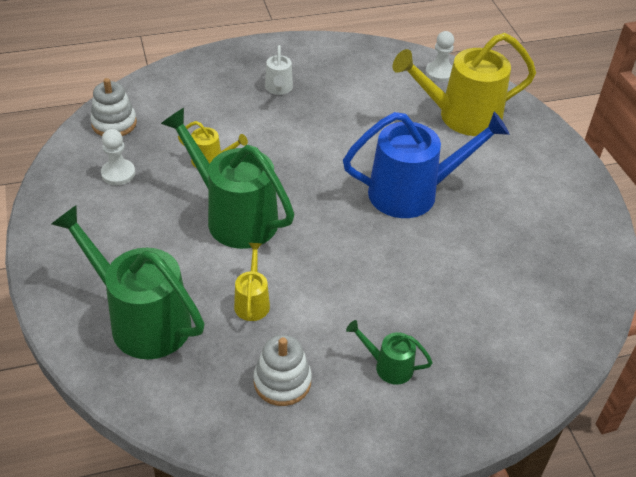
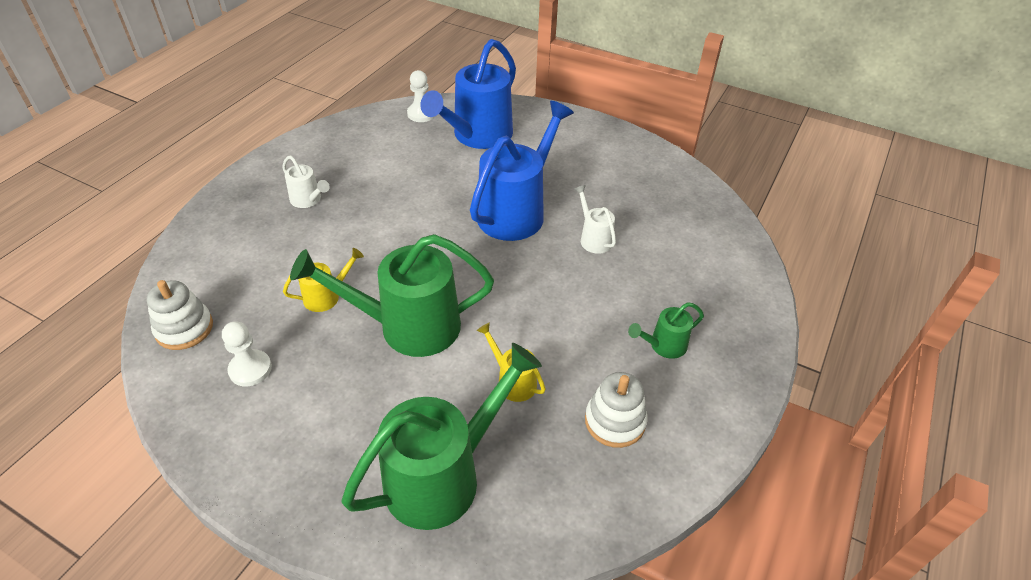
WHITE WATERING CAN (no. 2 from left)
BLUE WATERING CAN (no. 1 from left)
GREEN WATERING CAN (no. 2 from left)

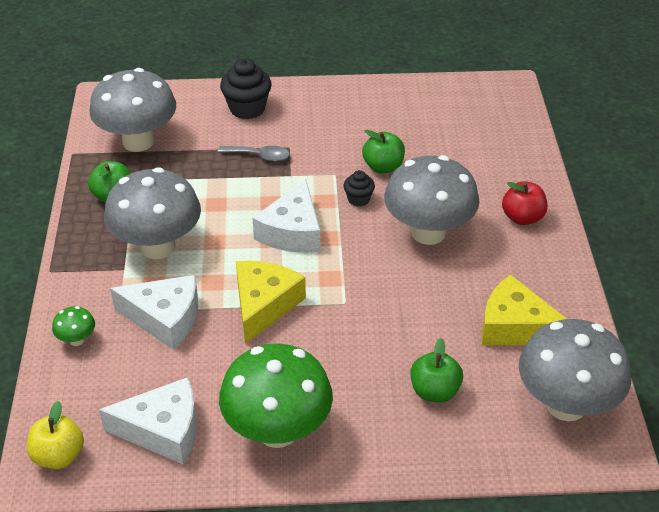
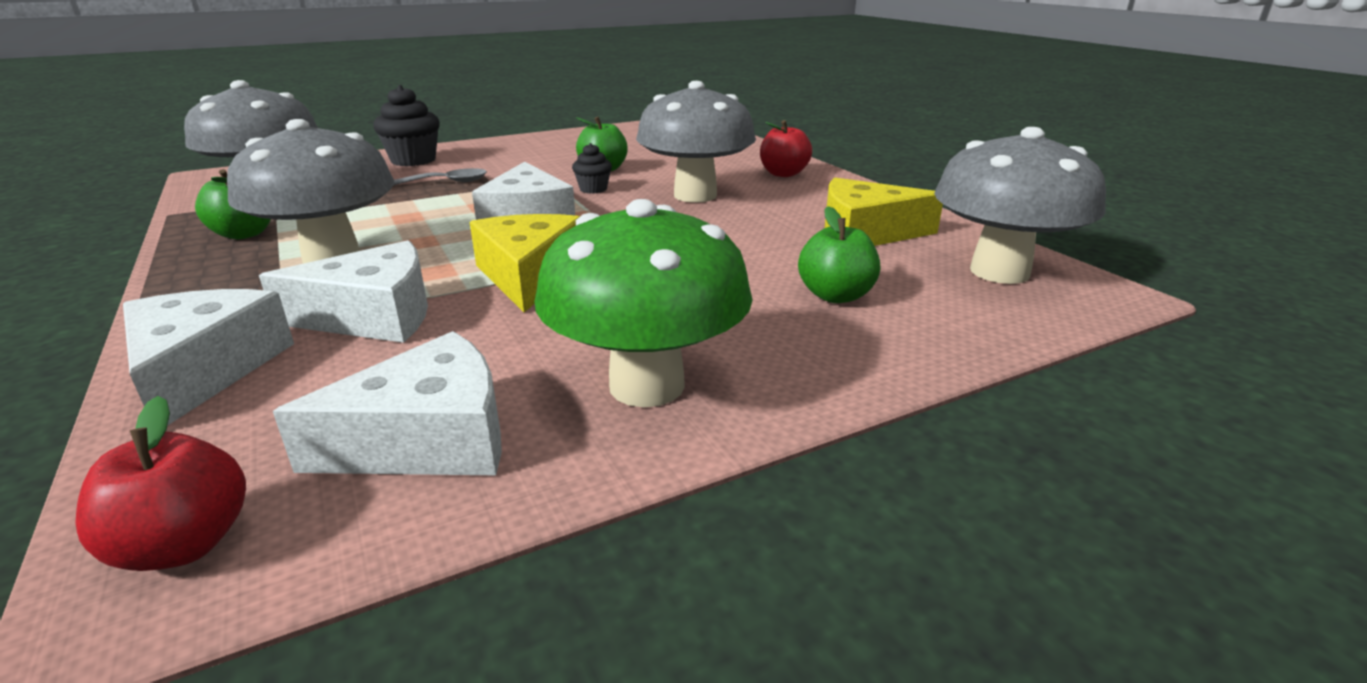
WHITE CHEESE (no. 1 from left)
RED APPLE (no. 1 from left)

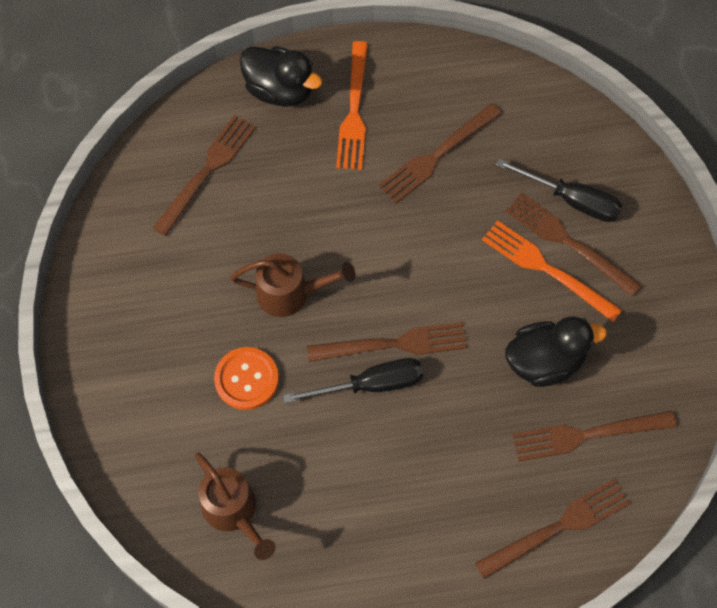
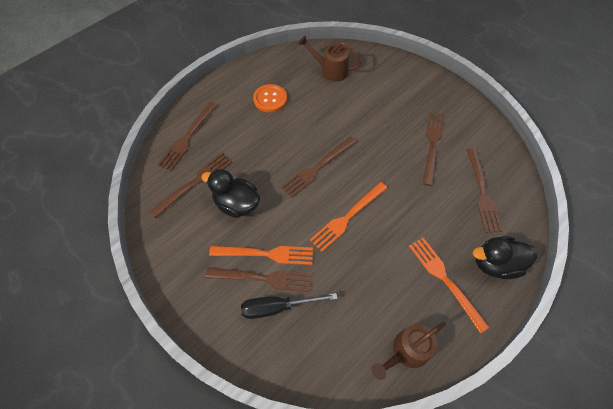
BLACK SCREWDRIVER (no. 1 from left in the first image)
ORANGE FORK (no. 2 from left)
ORANGE BUTTON
BROWN WATERING CAN (no. 2 from left)
BROWN FORK (no. 5 from left)
BLACK DUCK (no. 1 from left)

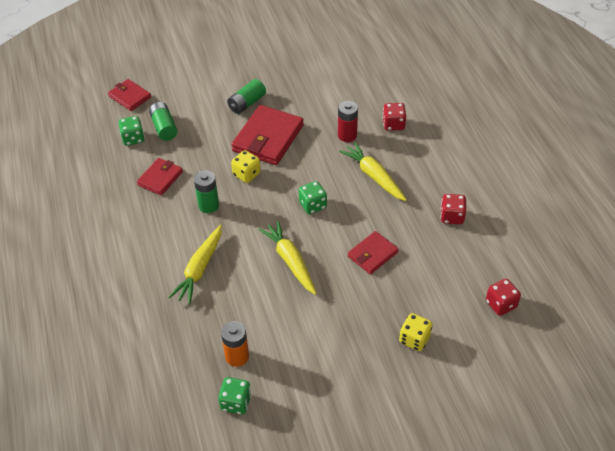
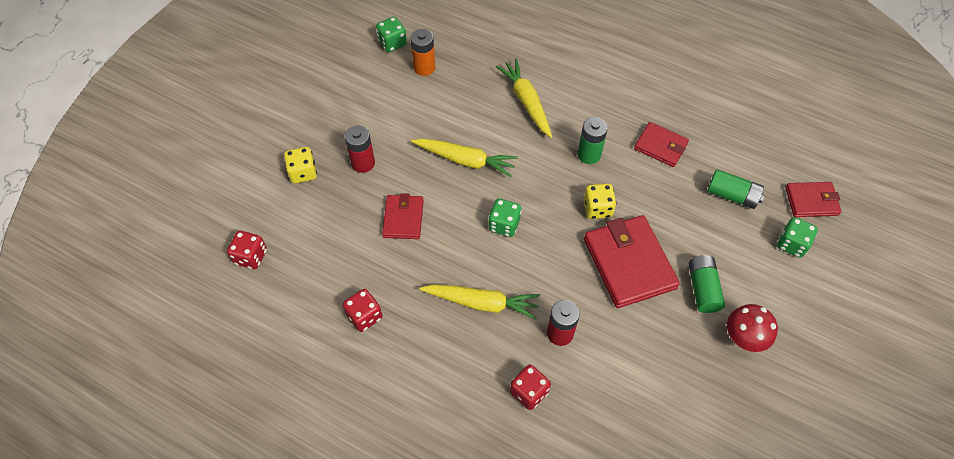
RED BATTERY (no. 1 from left)
RED MUSHROOM
GREEN DICE (no. 3 from left)
RED WALLET (no. 3 from left)

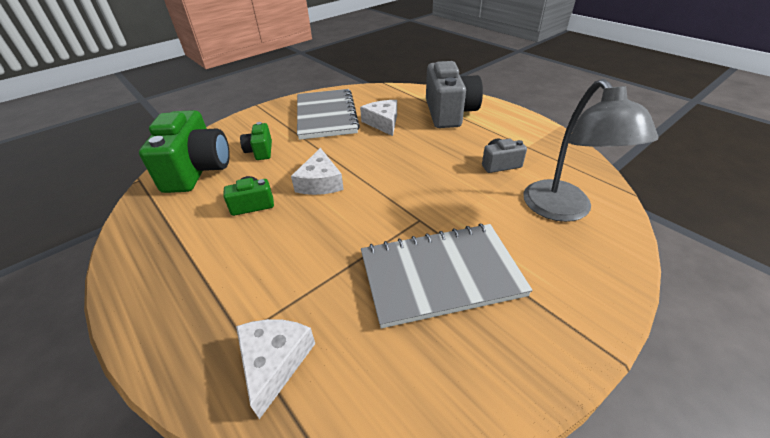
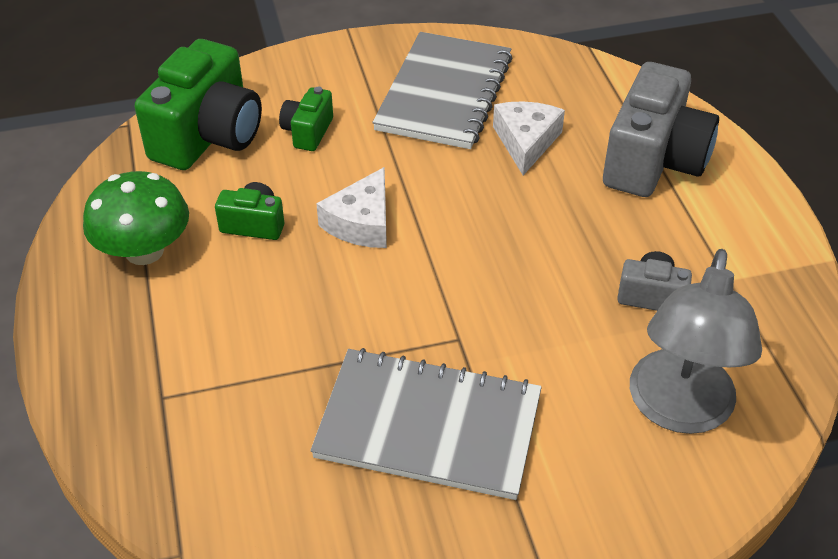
WHITE CHEESE (no. 1 from left in the first image)
GREEN MUSHROOM

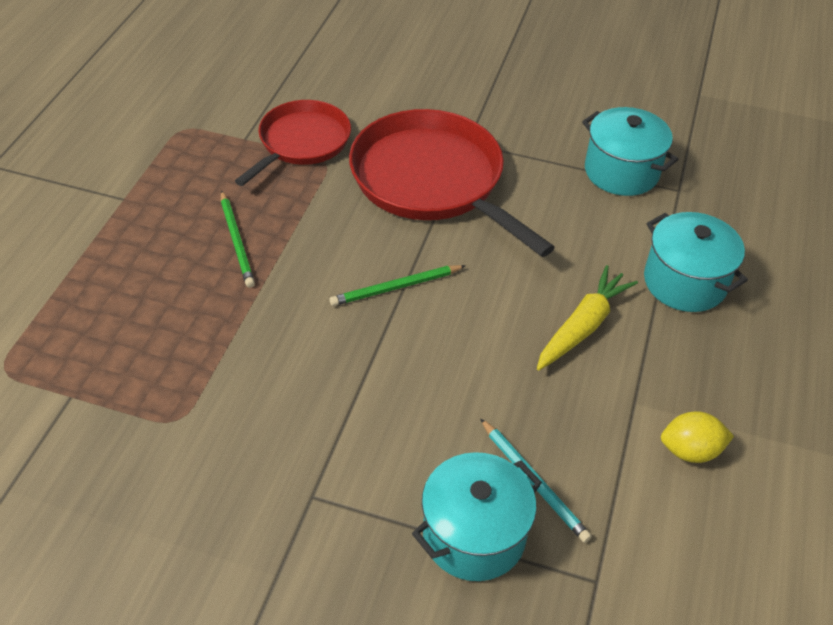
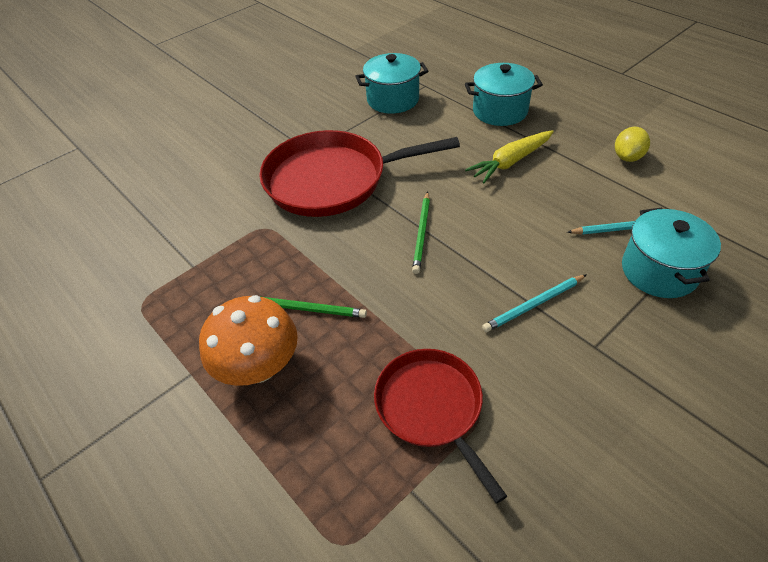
ORANGE MUSHROOM
TURQUOISE PENCIL (no. 1 from left)
RED PAN (no. 2 from left)
YELLOW CARROT

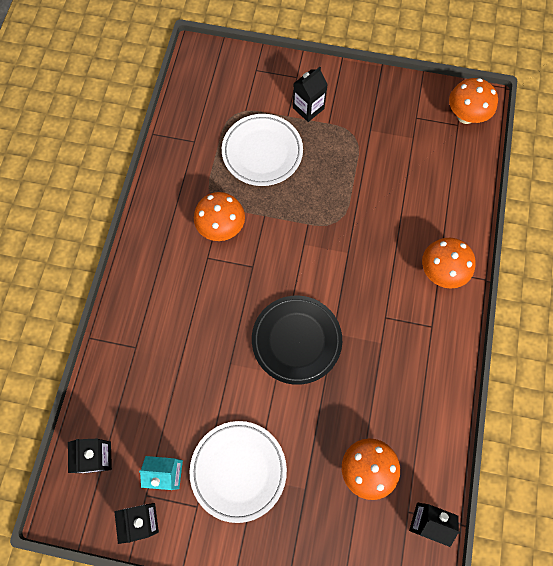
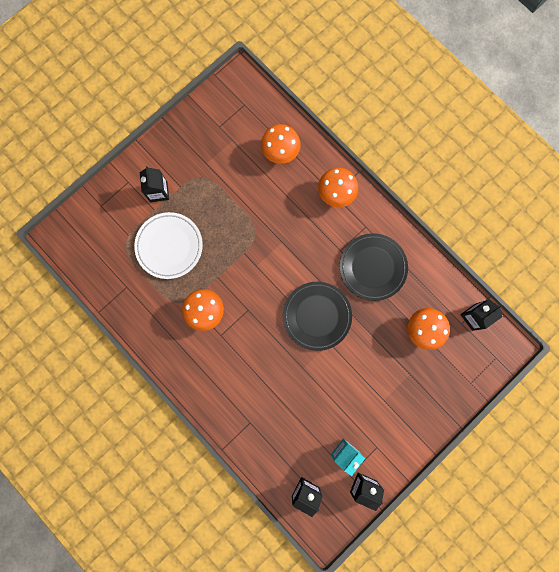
WHITE PLATE (no. 1 from left in the first image)
BLACK PLATE (no. 2 from left)
ORANGE MUSHROOM (no. 2 from left)

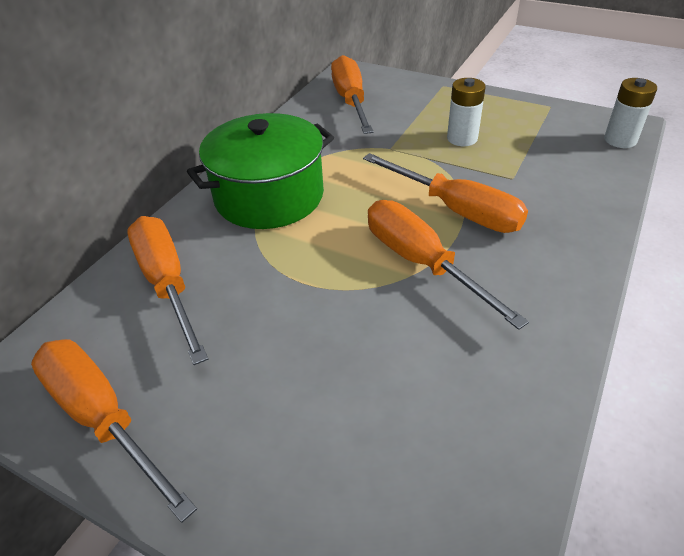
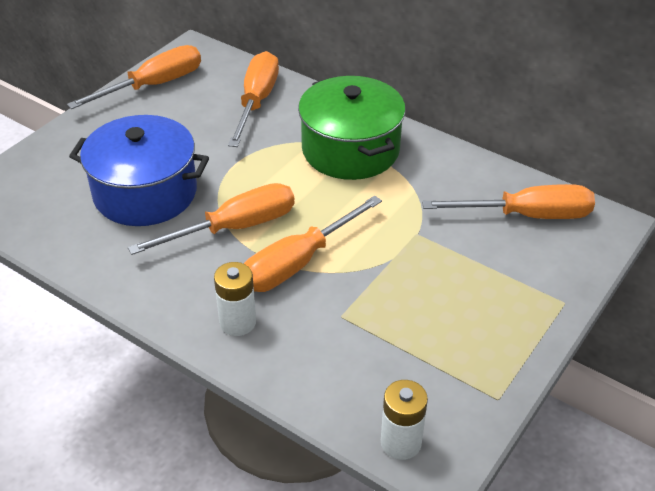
BLUE POT
WHITE BATTERY (no. 1 from left)
ORANGE SCREWDRIVER (no. 3 from left)

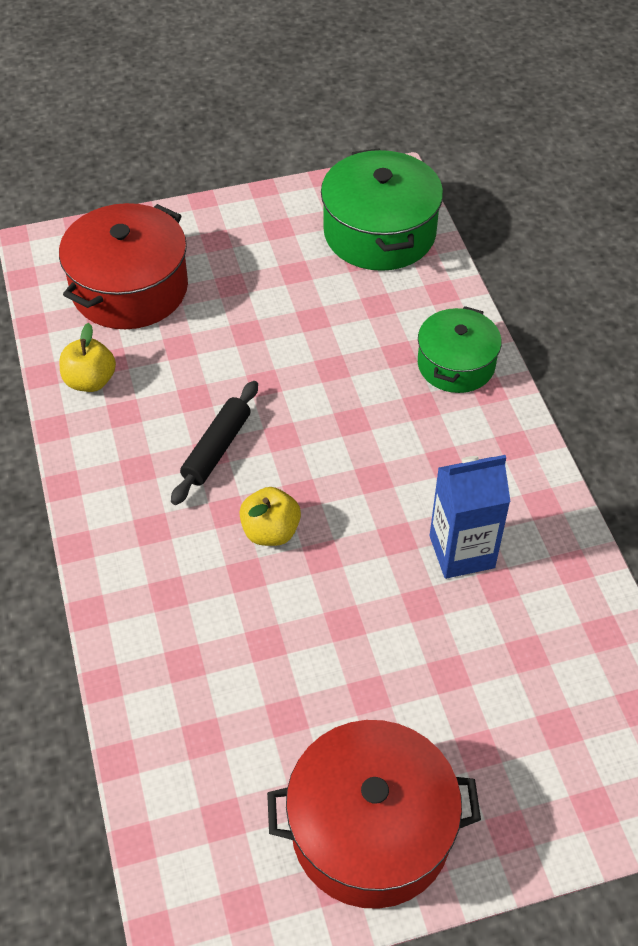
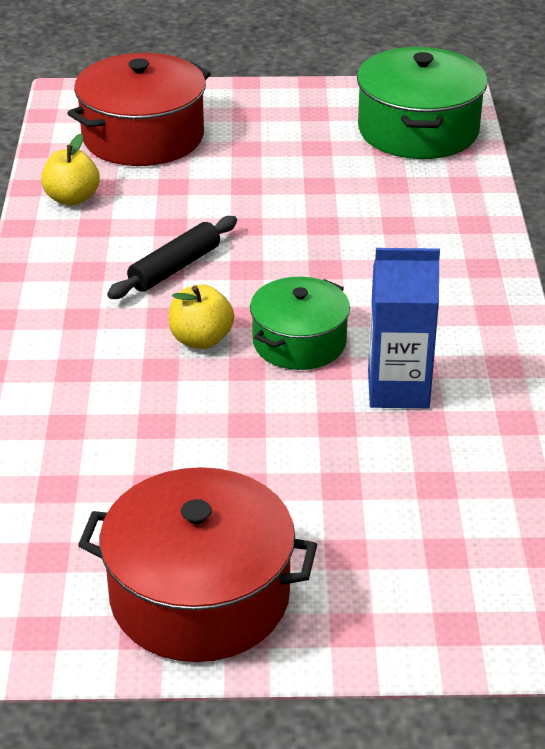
GREEN POT (no. 1 from left)

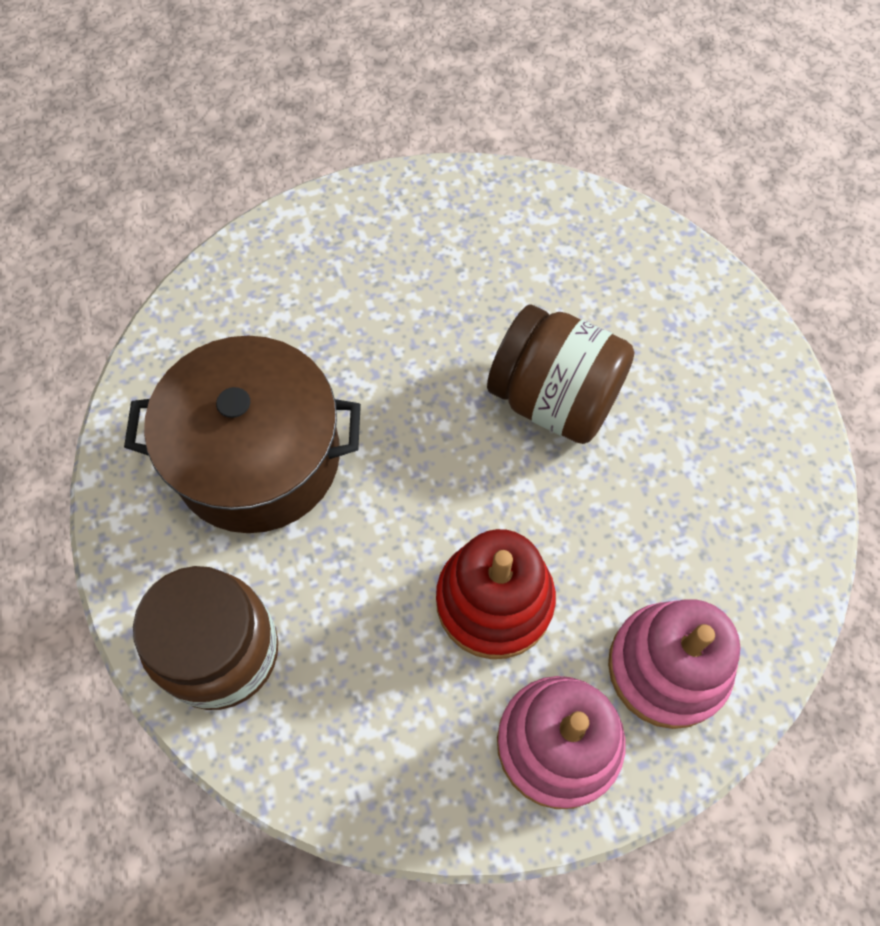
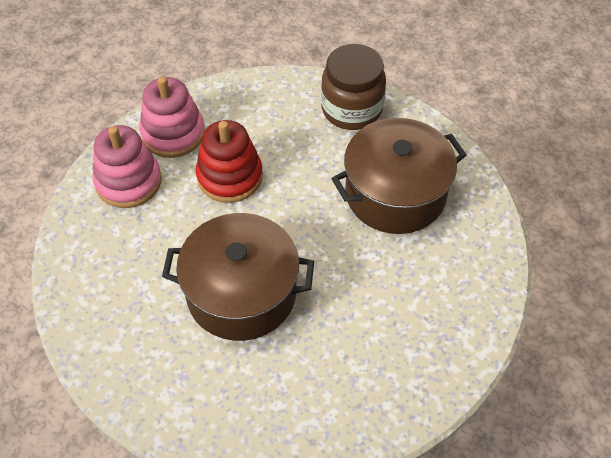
BROWN POT (no. 1 from left)

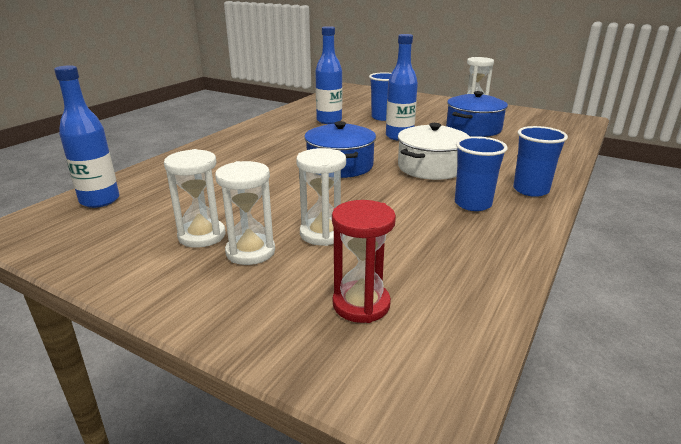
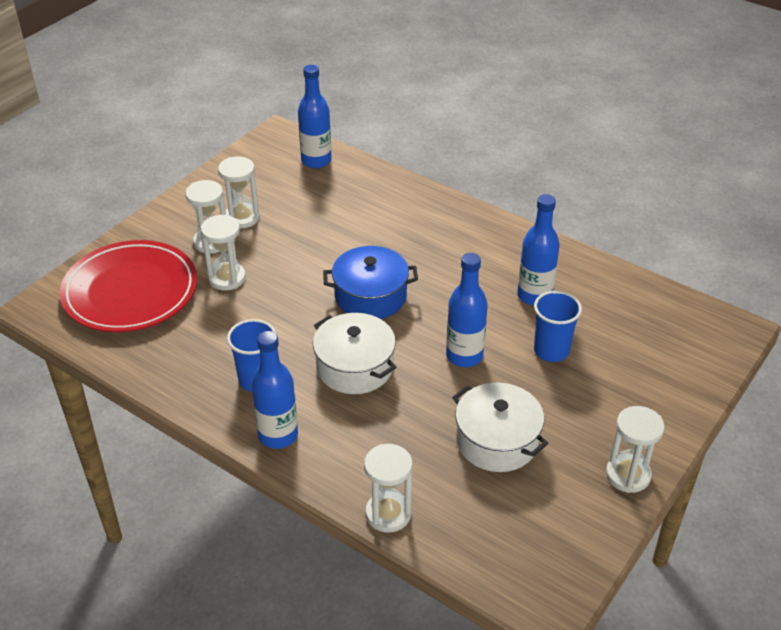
WHITE HOURGLASS (no. 4 from left)
RED PLATE
BLUE BOTTLE (no. 1 from left)
WHITE POT (no. 2 from left)

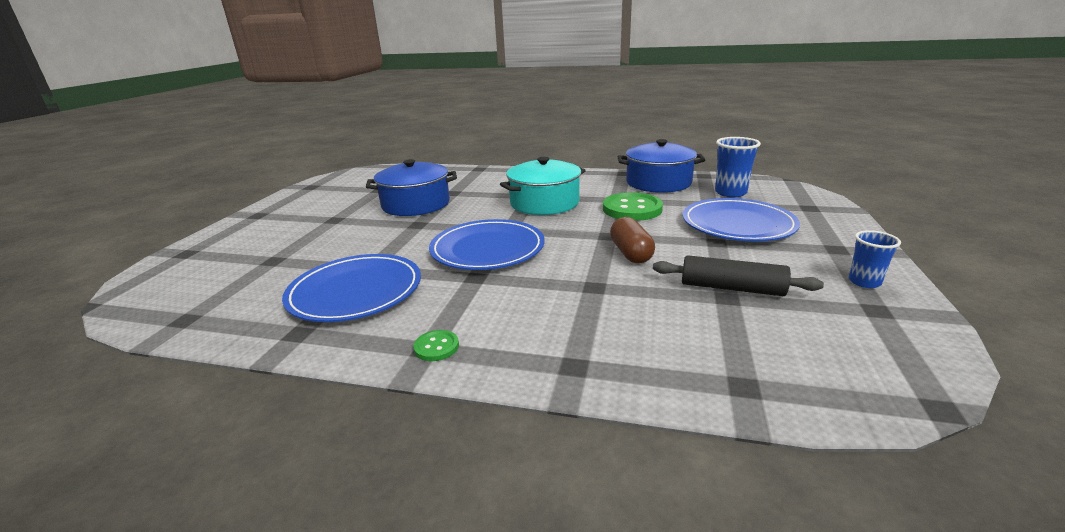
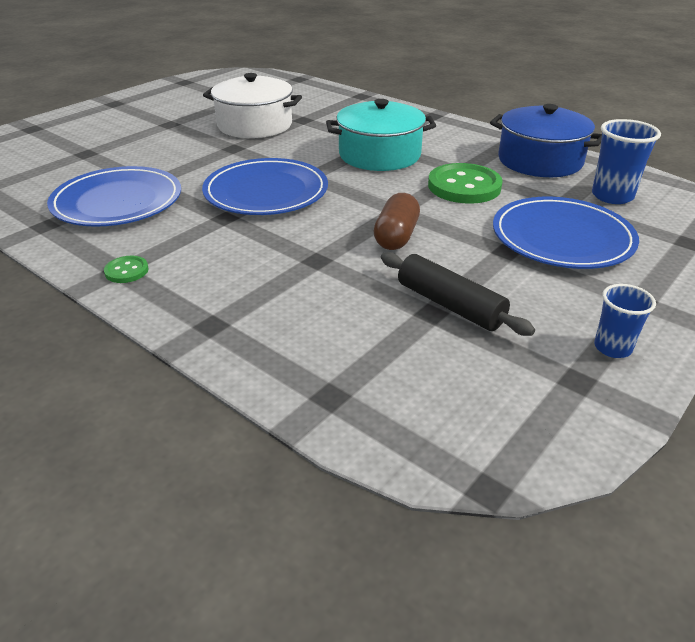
WHITE POT

